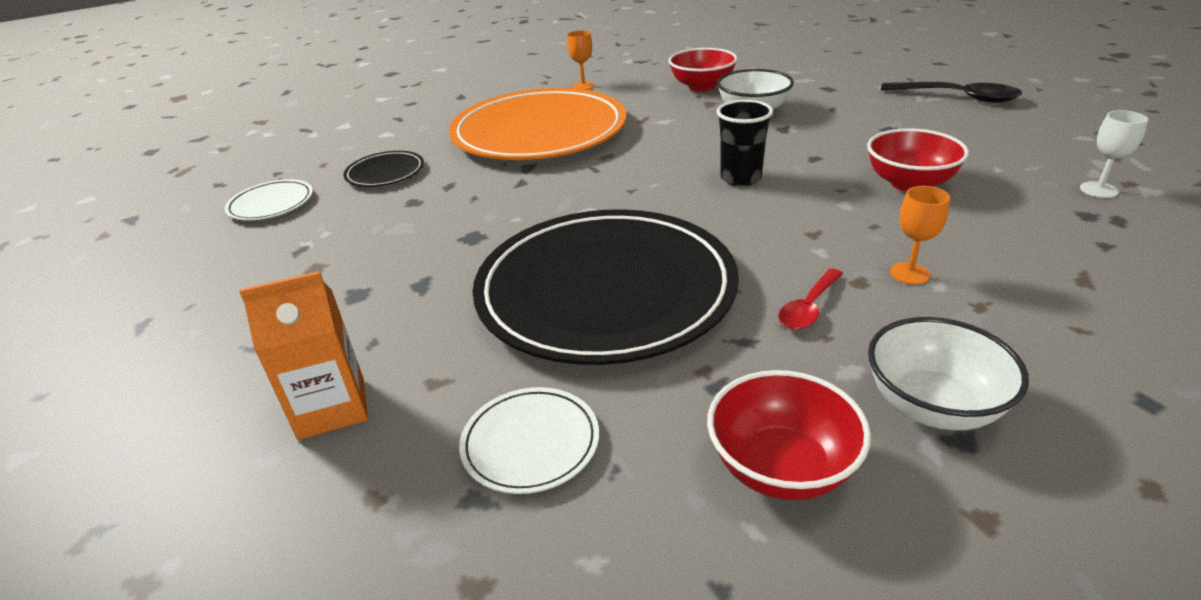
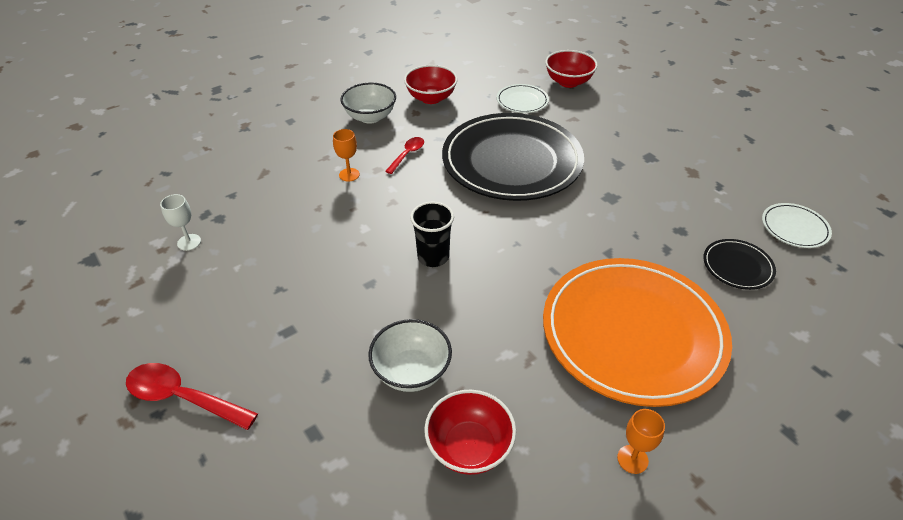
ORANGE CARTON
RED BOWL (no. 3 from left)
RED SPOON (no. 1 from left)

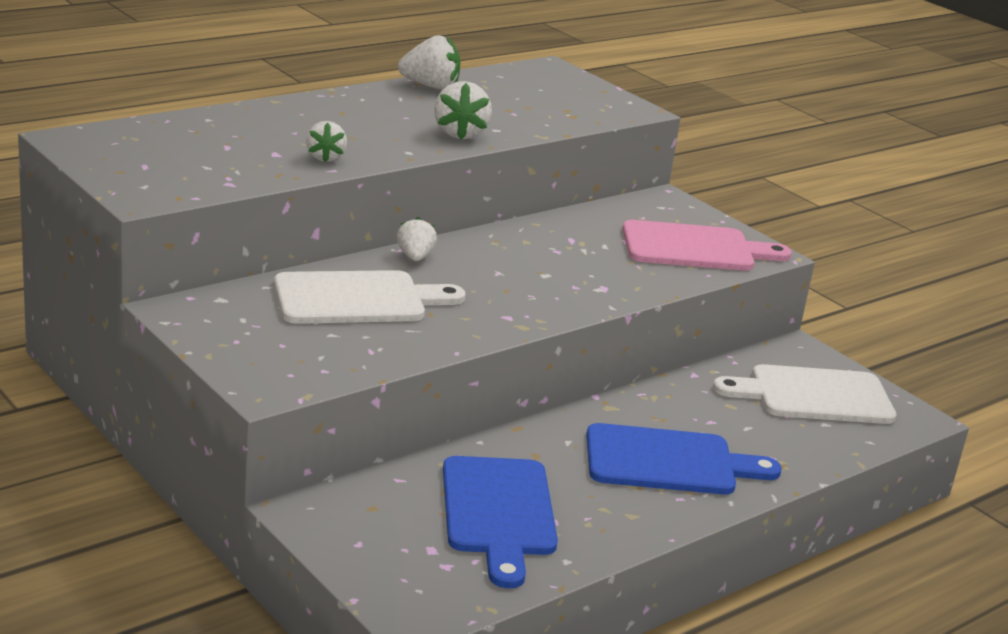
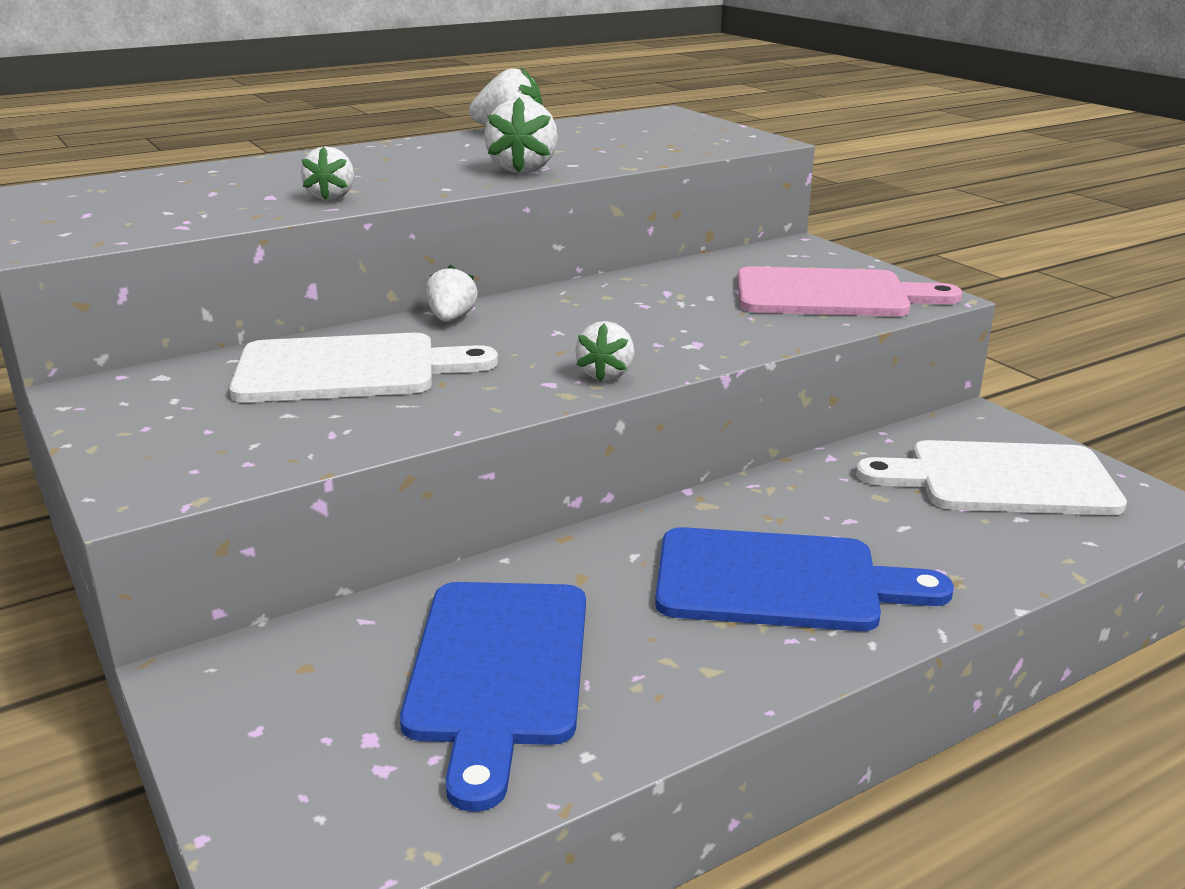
WHITE STRAWBERRY (no. 5 from left)

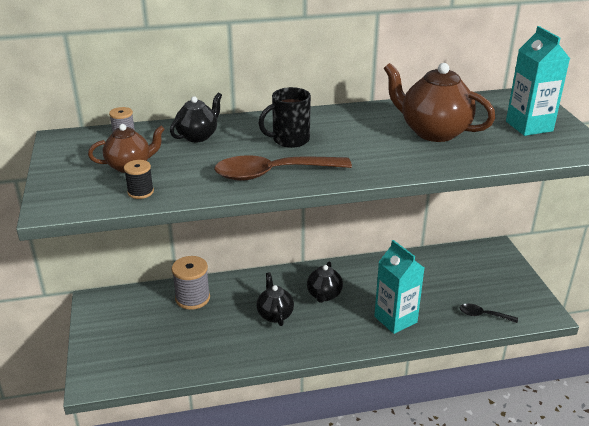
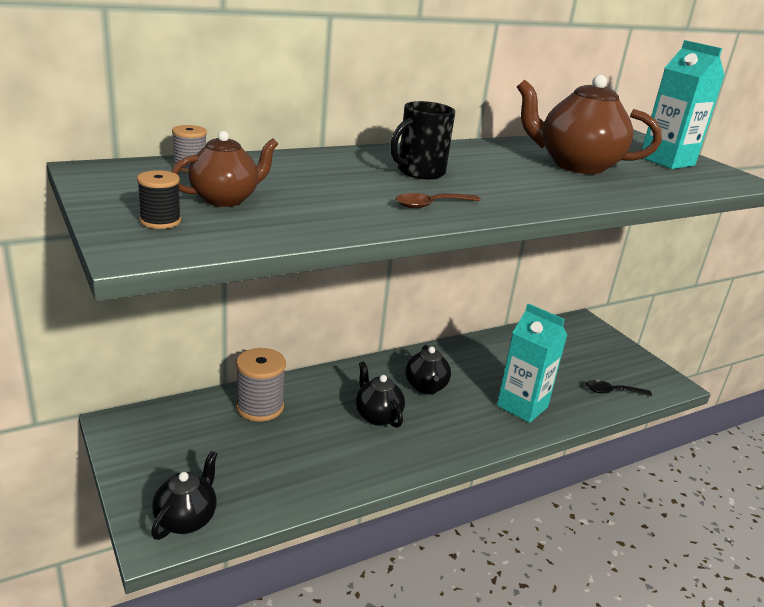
BLACK SPOOL
BLACK TEAPOT (no. 1 from left)
BROWN SPOON

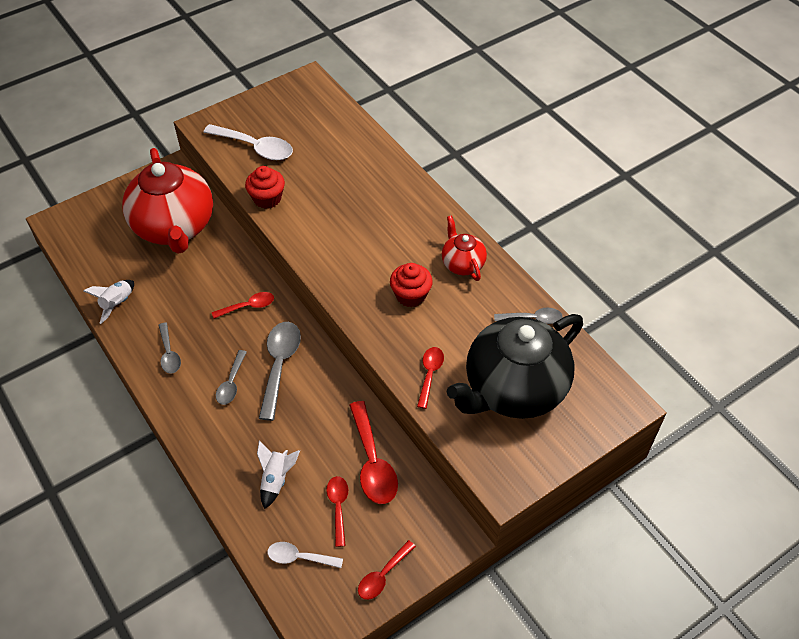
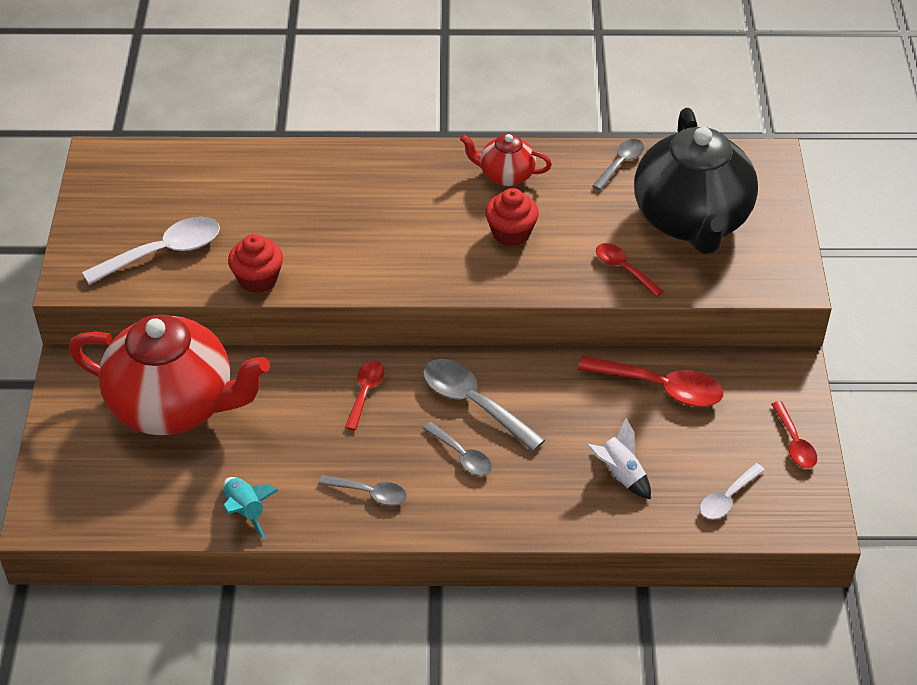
RED SPOON (no. 2 from left in the first image)
TURQUOISE ROCKET

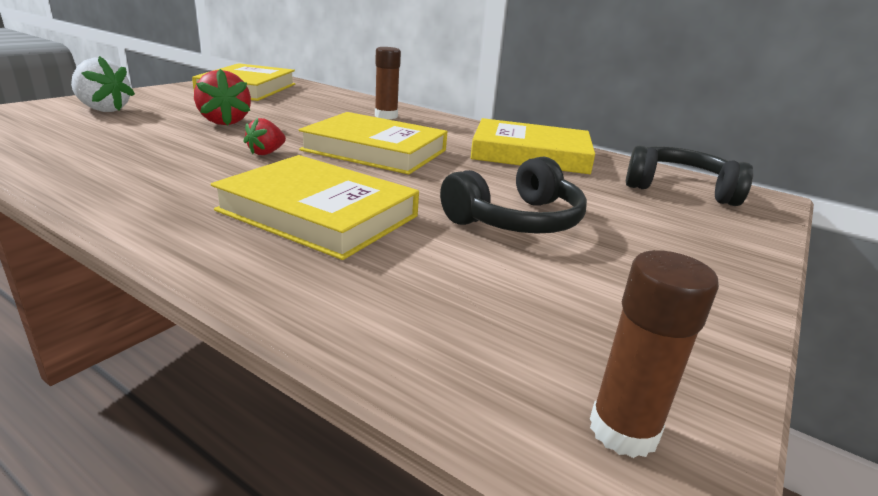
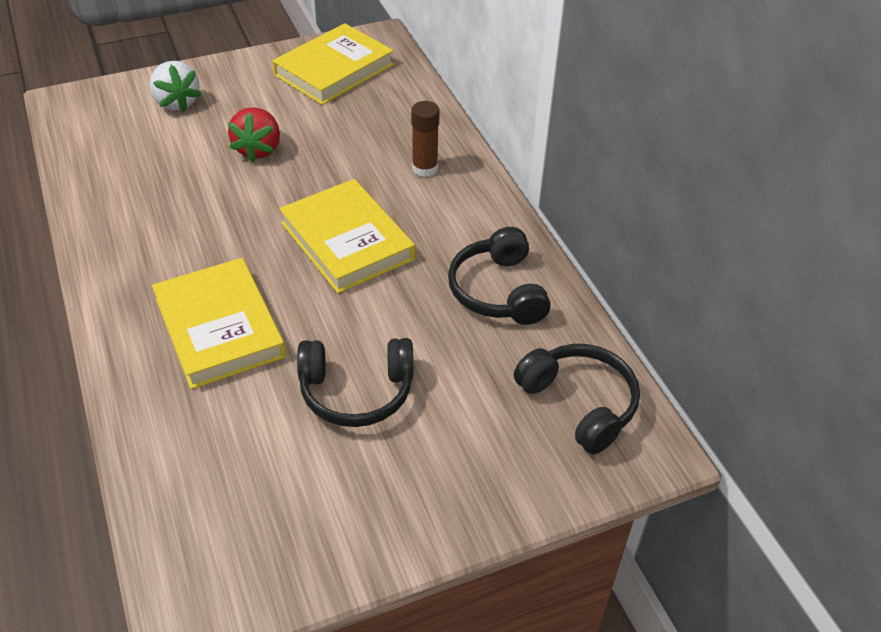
RED STRAWBERRY (no. 2 from left in the first image)
BROWN GLUE STICK (no. 2 from left in the first image)
BLACK HEADPHONES (no. 2 from left)

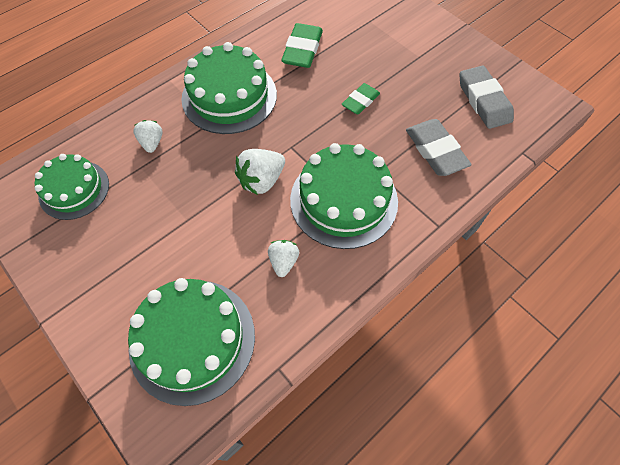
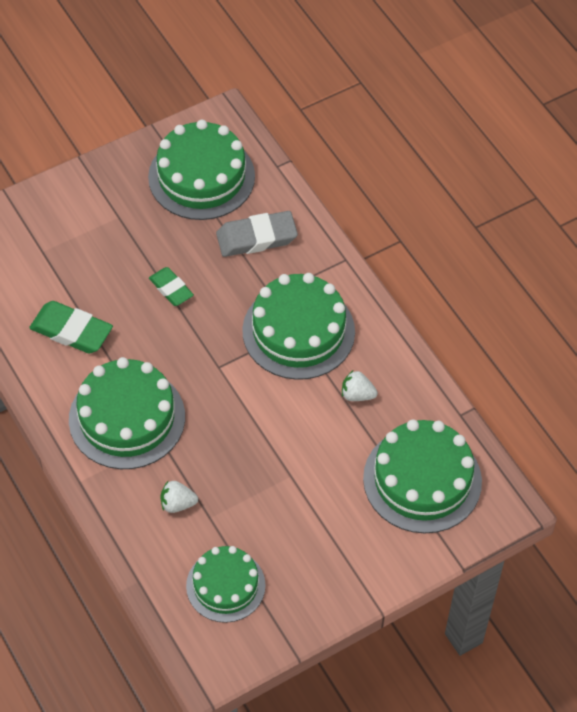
WHITE STRAWBERRY (no. 2 from left in the first image)
GREEN CAKE (no. 2 from left)

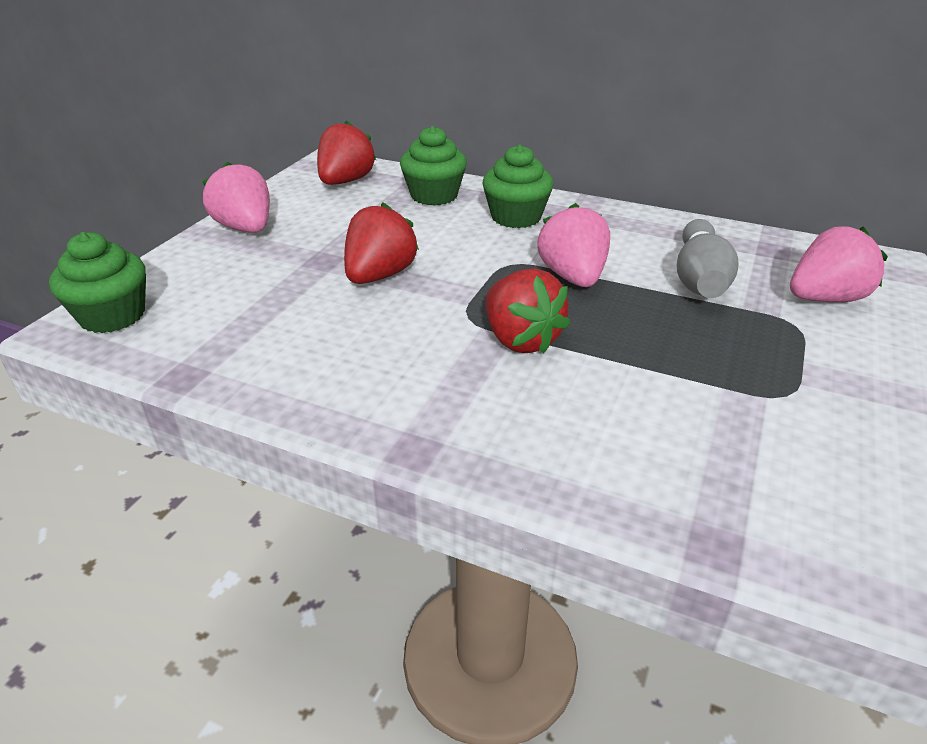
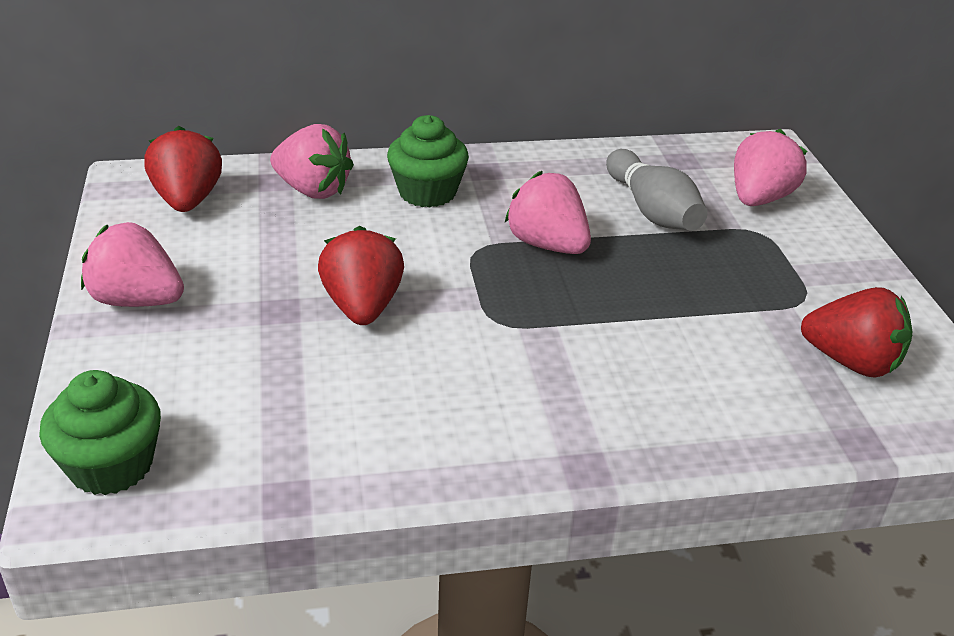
RED STRAWBERRY (no. 3 from left)
PINK STRAWBERRY (no. 2 from left)

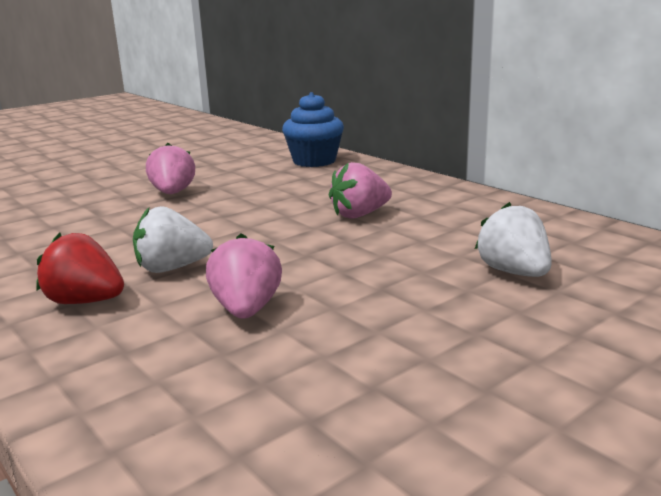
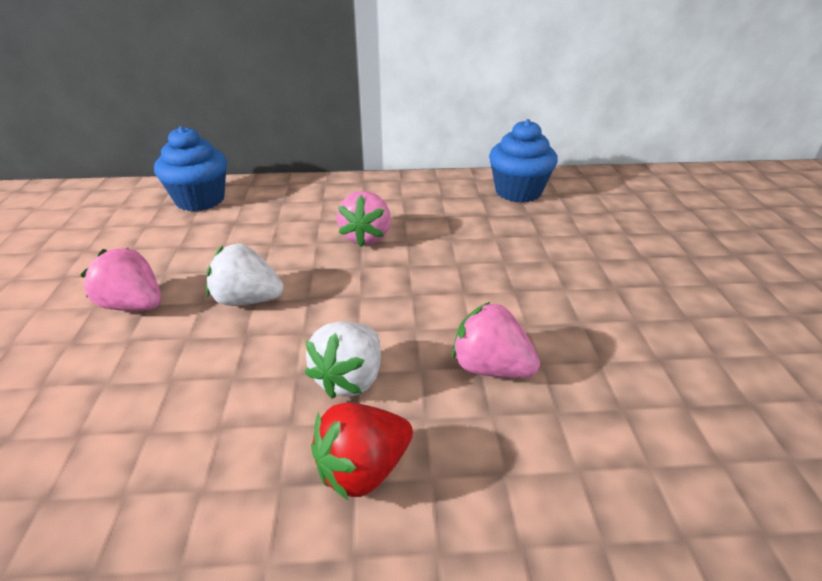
BLUE CUPCAKE (no. 2 from left)
WHITE STRAWBERRY (no. 1 from left)

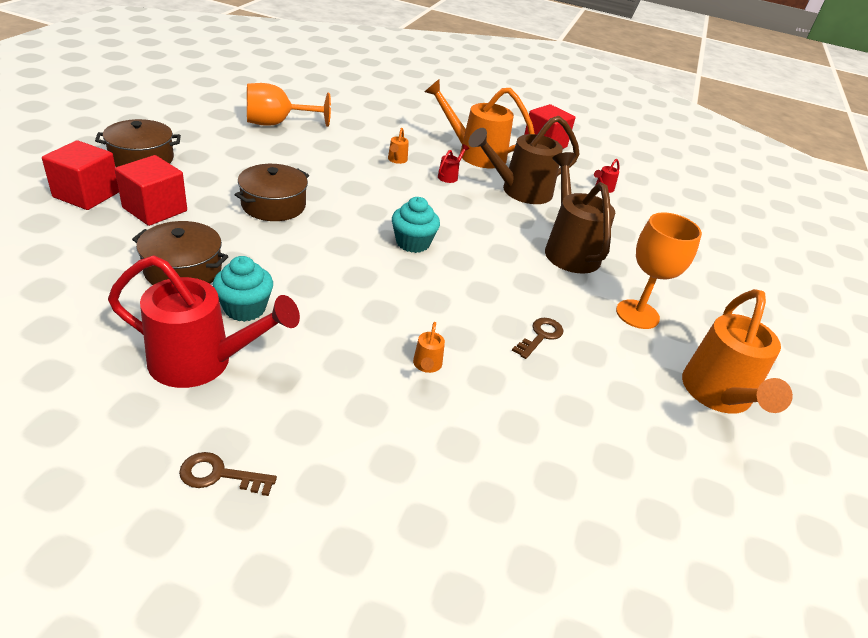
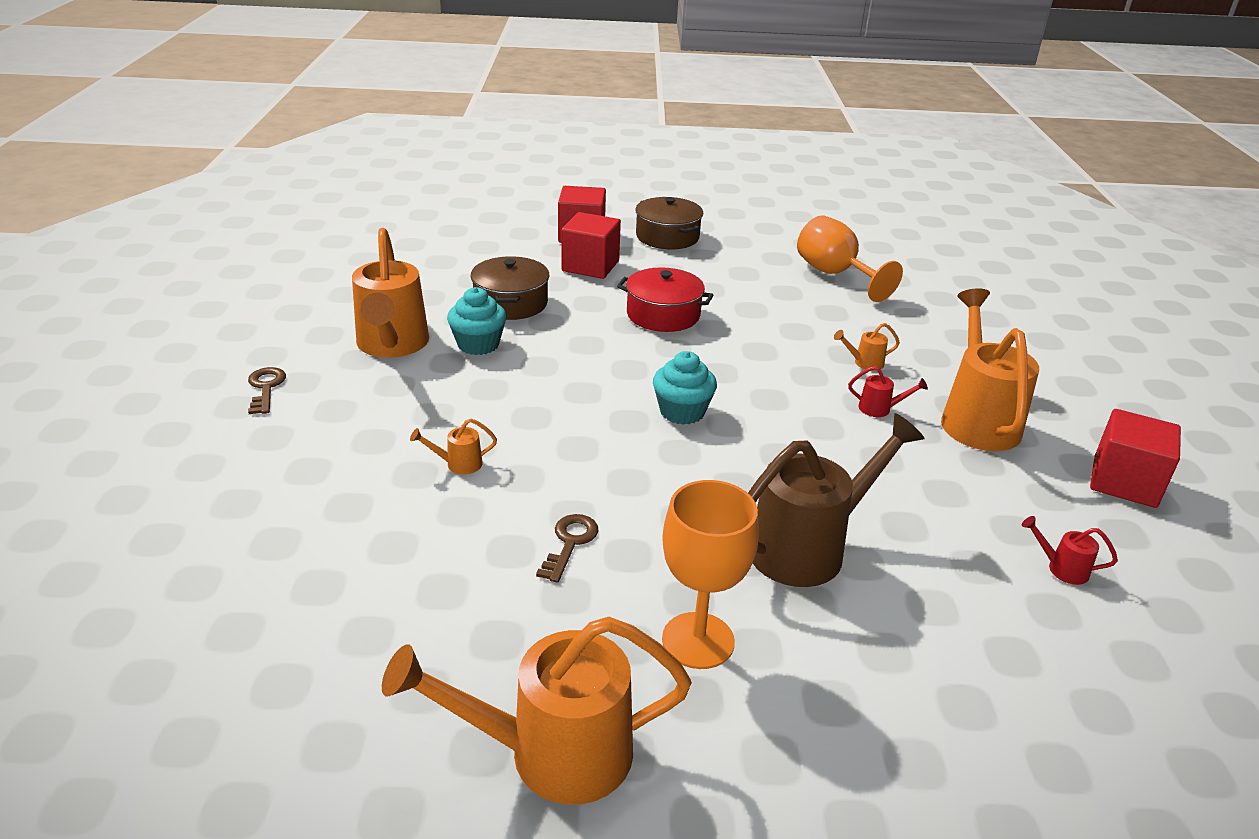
BROWN WATERING CAN (no. 1 from left in the first image)
ORANGE WATERING CAN (no. 1 from left)
RED POT
BROWN KEY (no. 2 from left)

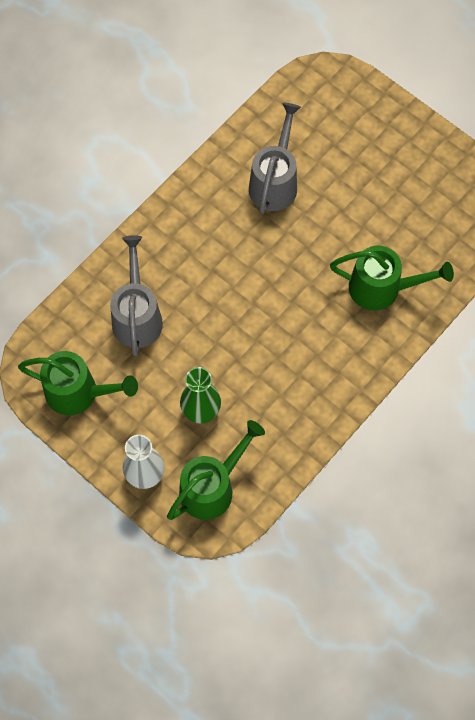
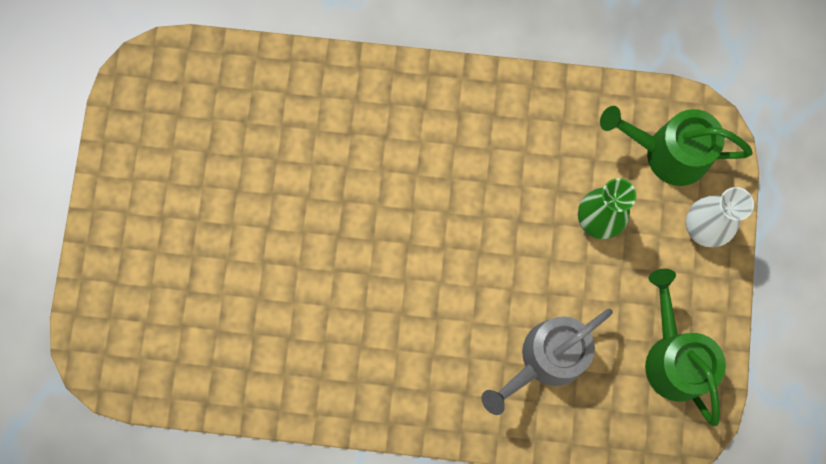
GREY WATERING CAN (no. 2 from left in the first image)
GREEN WATERING CAN (no. 3 from left in the first image)

